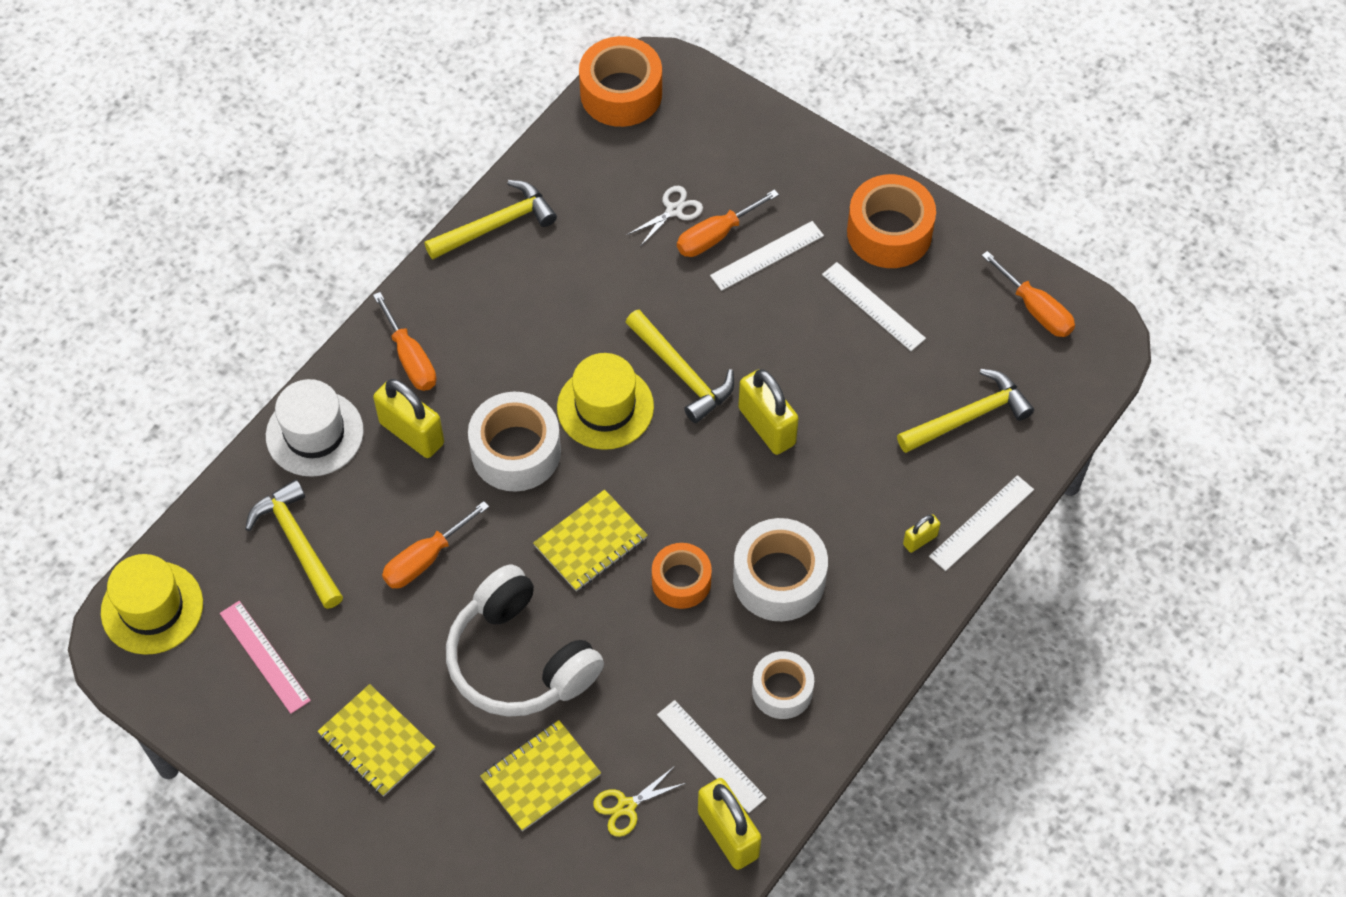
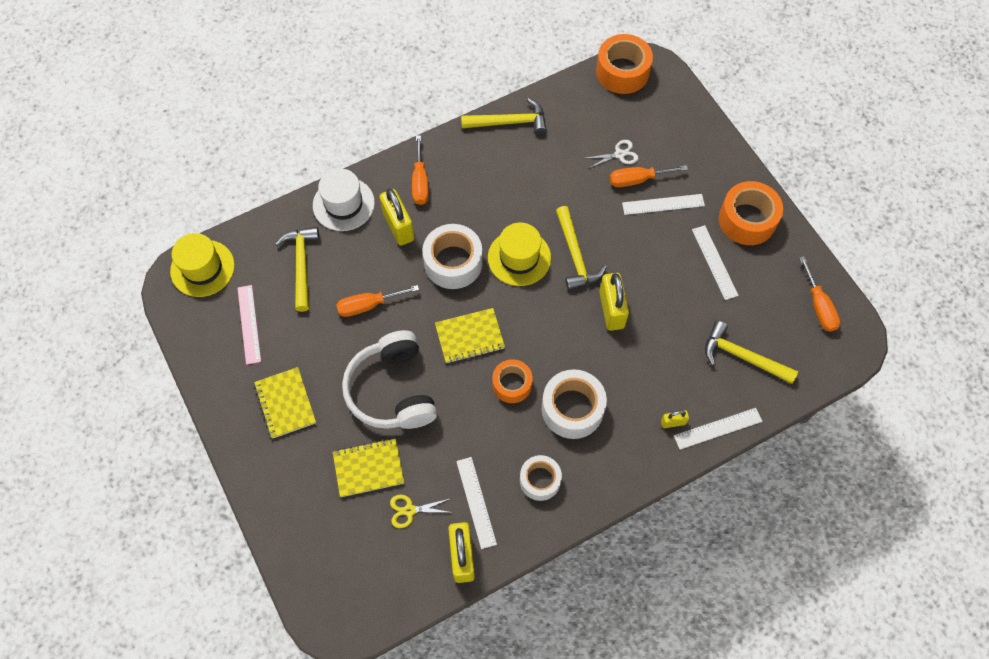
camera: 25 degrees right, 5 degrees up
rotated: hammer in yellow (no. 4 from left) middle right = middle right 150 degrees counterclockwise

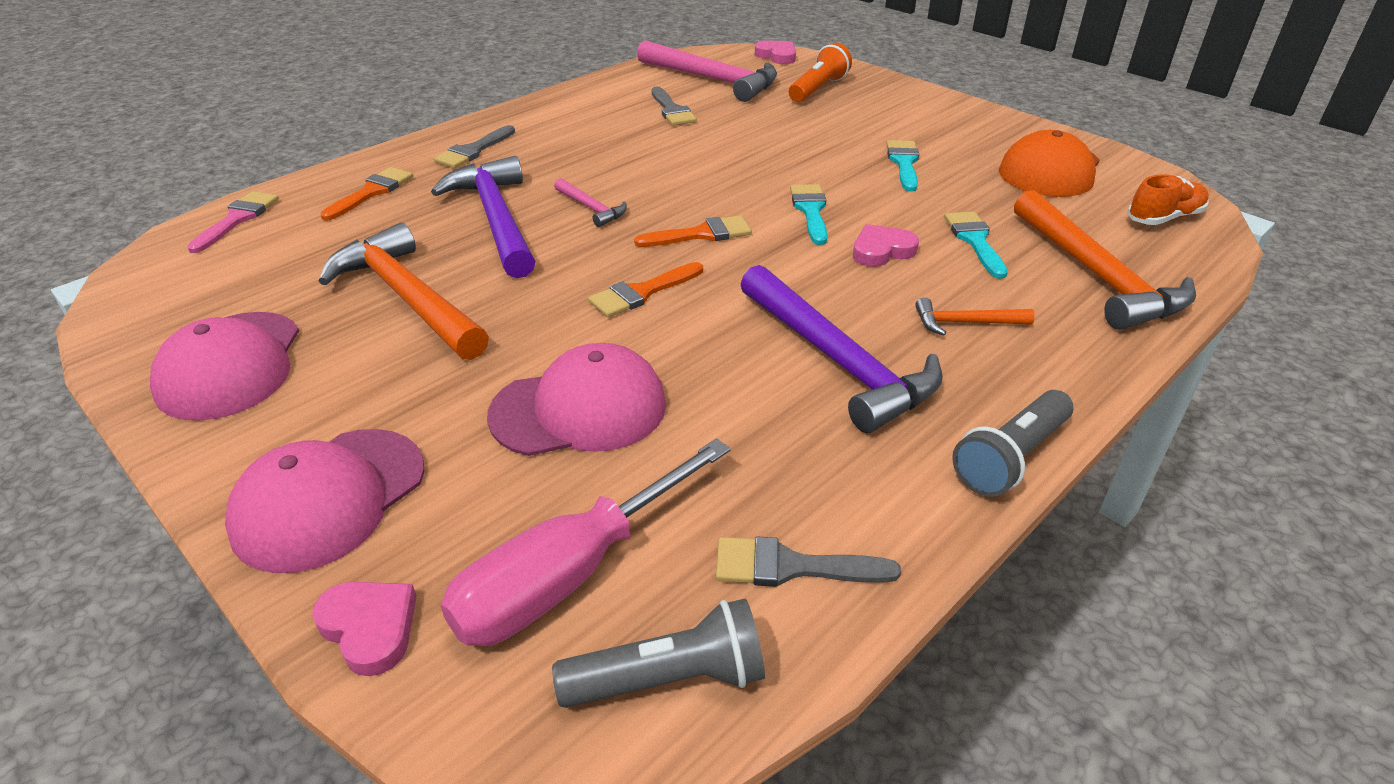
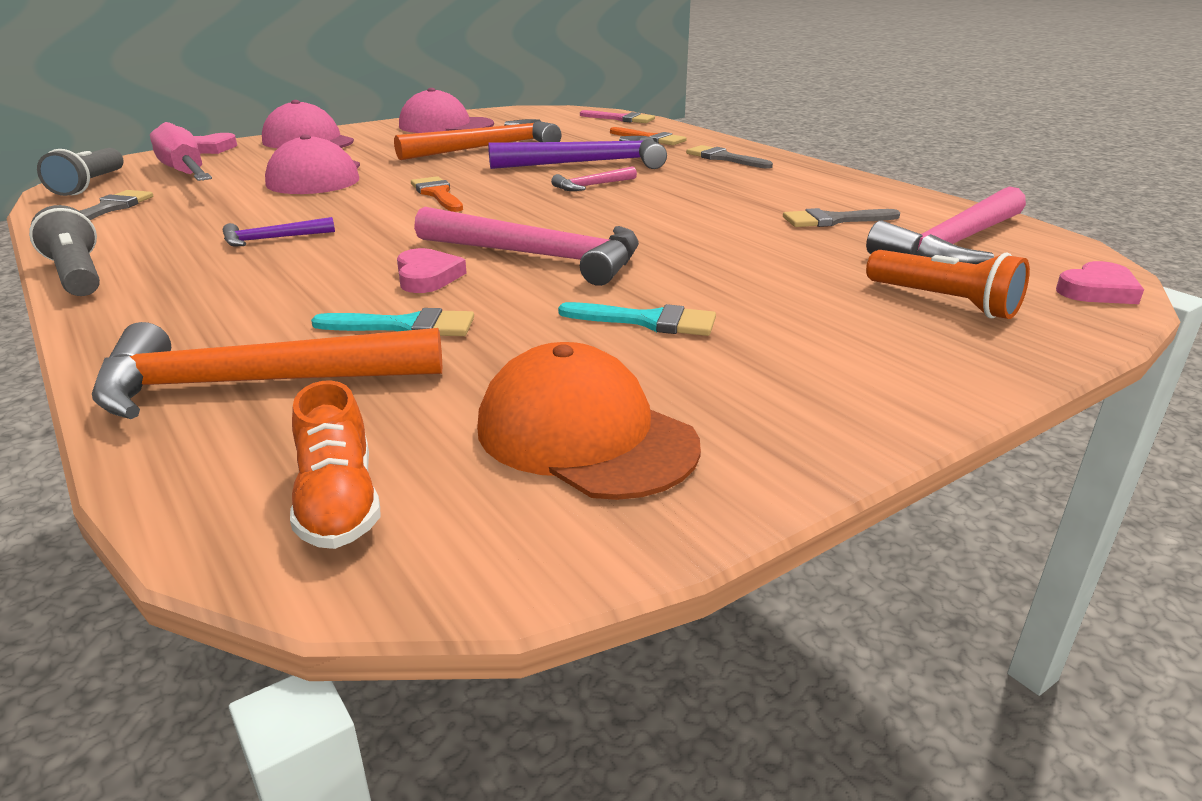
camera: 100 degrees right, 10 degrees down
gone: brush in orange (no. 3 from left) top centre; hammer in orange (no. 2 from left) middle right
swapped: brush in turquoise (no. 1 from left) top centre to hammer in pink (no. 1 from left) top centre
scaled: hammer in purple (no. 2 from left in the first image) centre = top left x0.47

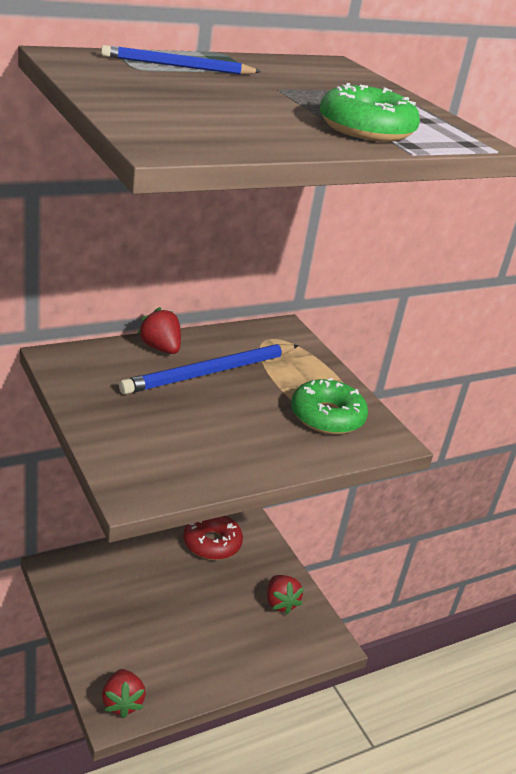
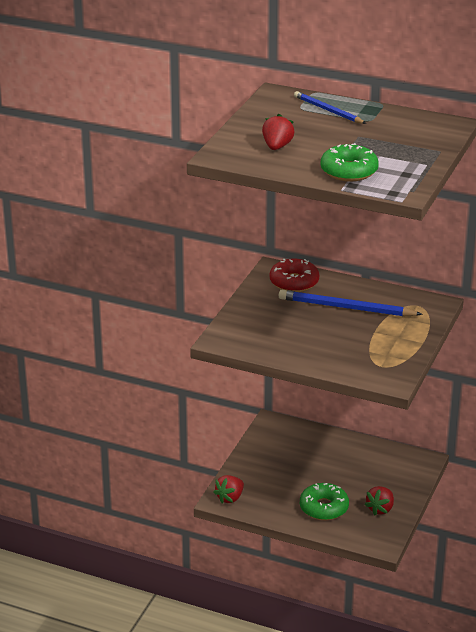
camera: 55 degrees right, 0 degrees up
shifted: strawberry in red (no. 2 from left) middle left to top centre; donut in red bottom centre to centre; donut in green (no. 1 from left) centre to bottom right

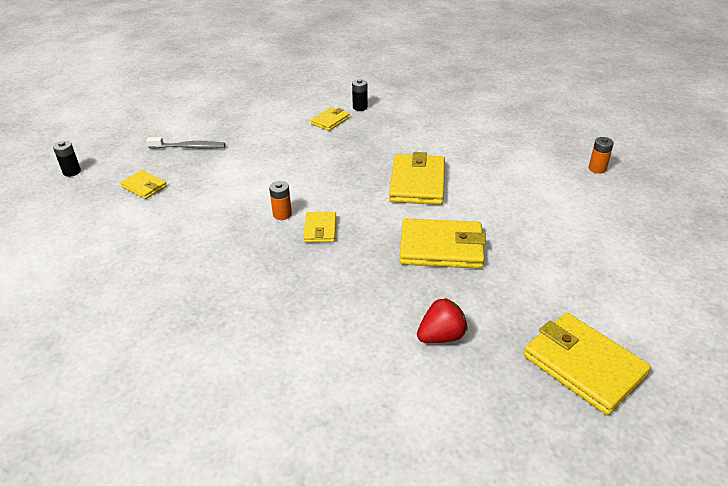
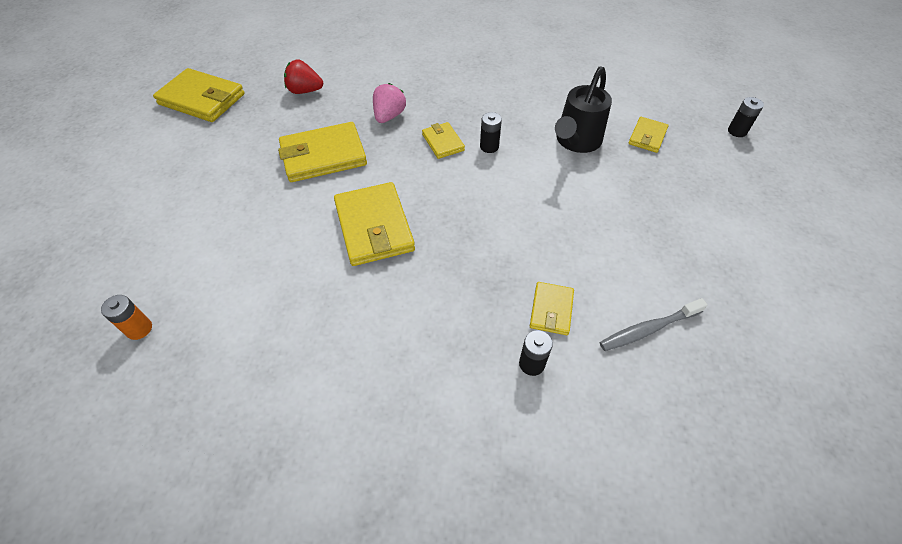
camera: 155 degrees right, 15 degrees up
new: strawberry in pink top centre; watering can in black top centre
shifted: toothbrush in grey top left to middle right
repainted: battery in orange (no. 1 from left) centre to battery in black (no. 1 from left) top centre
rotated: wallet in yellow (no. 1 from left in the first image) middle left = top right 75 degrees counterclockwise; strawberry in red centre = top centre 60 degrees clockwise

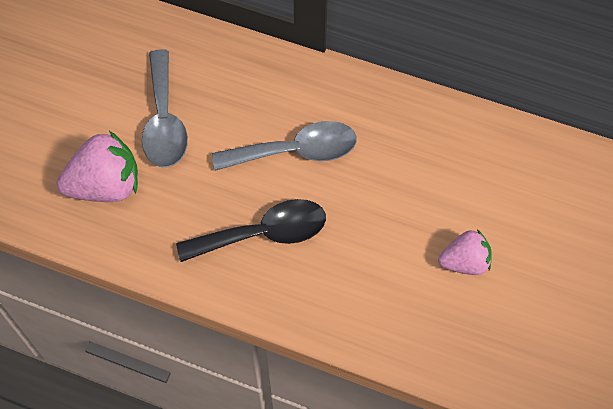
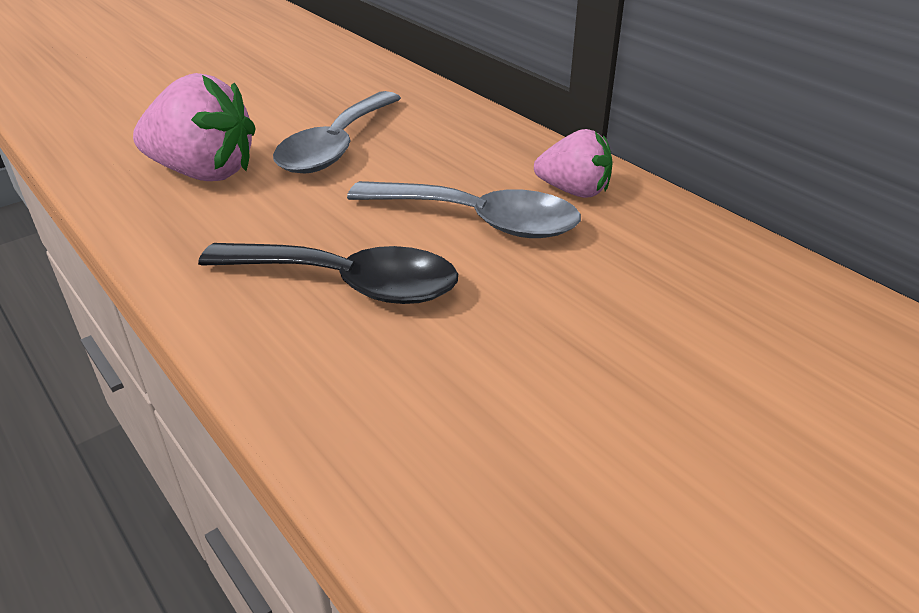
camera: 30 degrees right, 25 degrees down
shifted: strawberry in pink (no. 2 from left) middle right to top centre

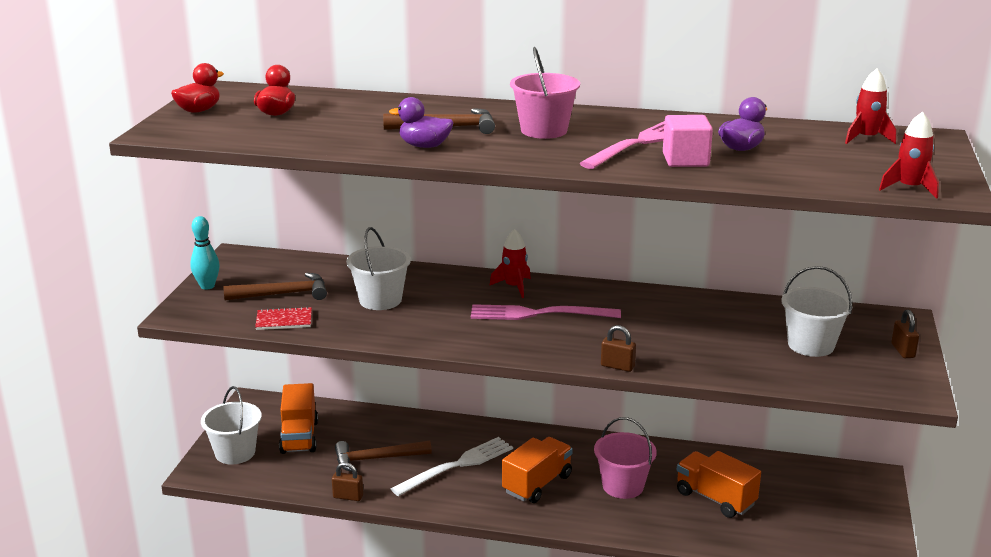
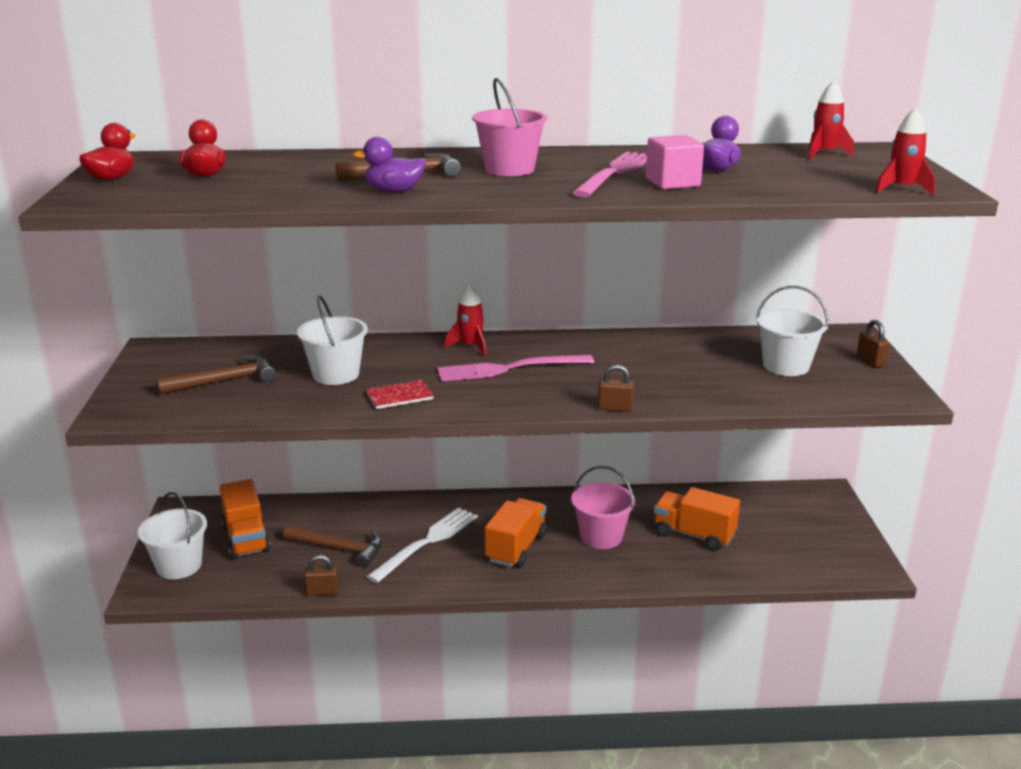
camera: 15 degrees left, 0 degrees up
gone: bowling pin in turquoise middle left
shifted: notebook in red middle left to centre
rotated: hammer in brown (no. 2 from left) bottom centre = bottom left 135 degrees counterclockwise

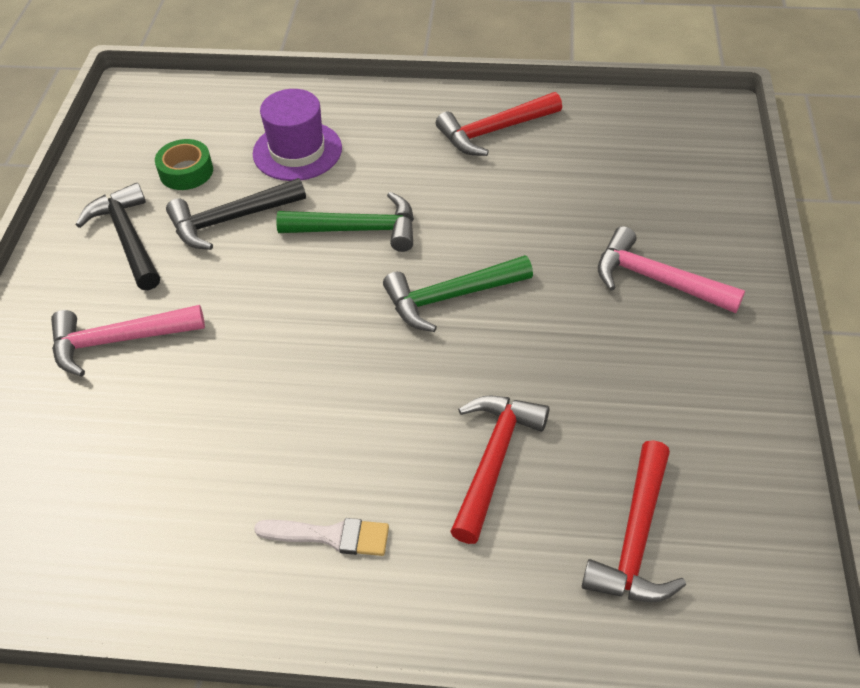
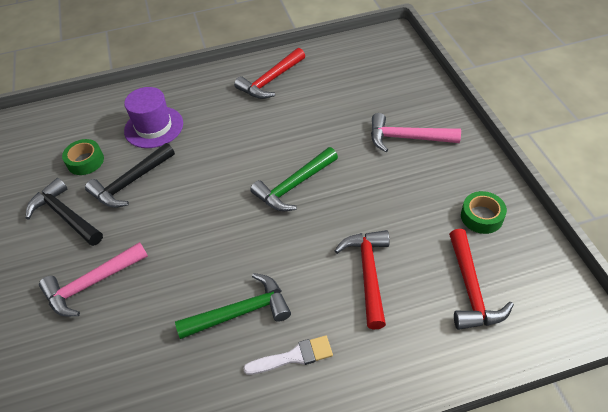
camera: 20 degrees left, 0 degrees up
new: tape in green (no. 2 from left) middle right
shifted: hammer in green (no. 1 from left) top centre to bottom centre

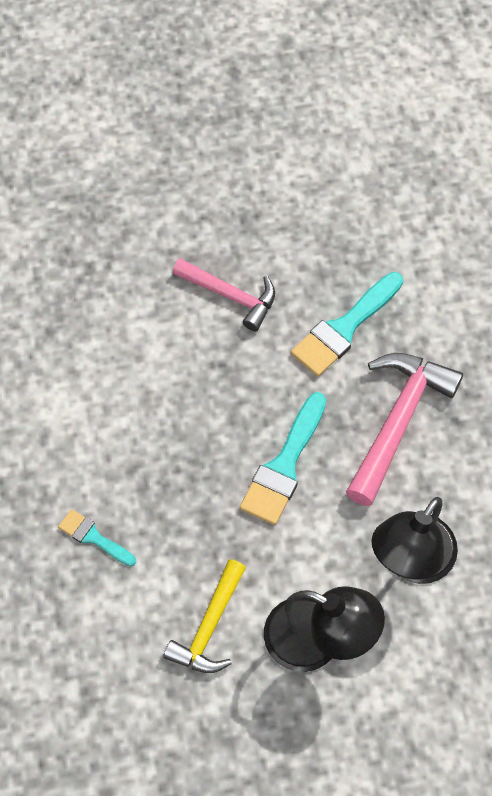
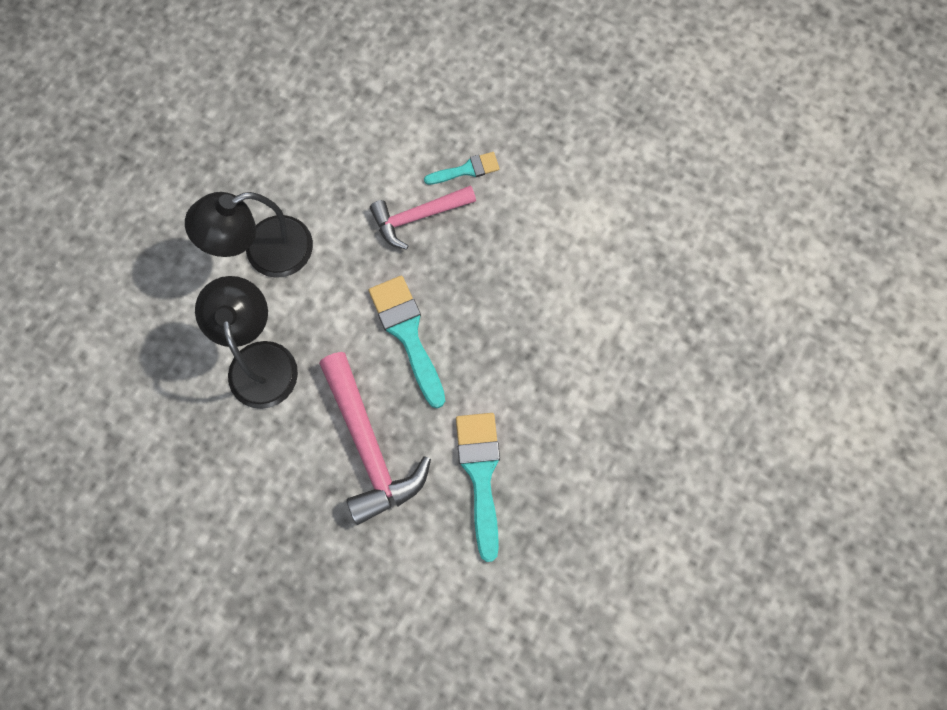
camera: 130 degrees right, 10 degrees up
gone: hammer in yellow bottom centre
shifted: hammer in pink (no. 1 from left in the first image) centre to hammer in pink (no. 2 from left) top centre

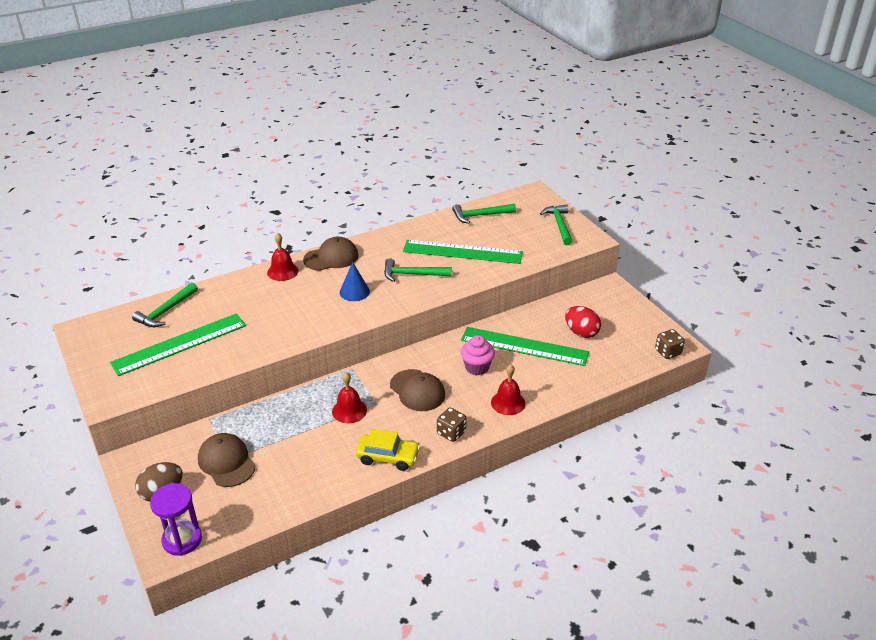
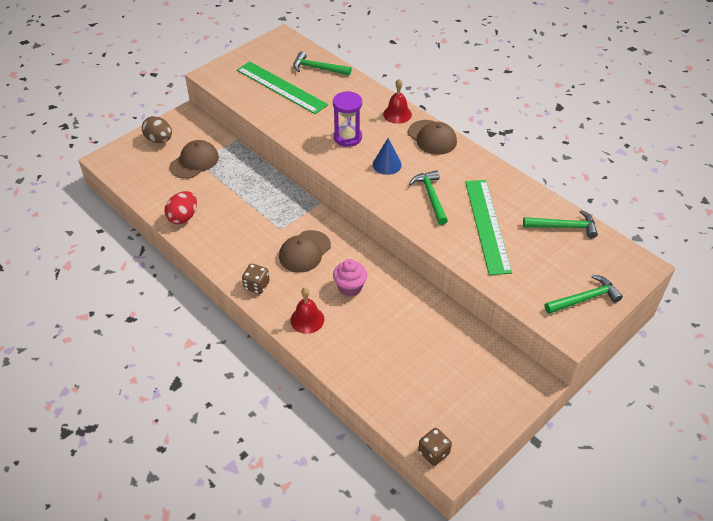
camera: 75 degrees right, 10 degrees up
gone: bell in red (no. 2 from left) centre; car in yellow bottom centre; ruler in green (no. 3 from left) centre
shifted: hourglass in purple bottom left to top centre; egg in red centre to middle left
rotated: hammer in green (no. 3 from left) centre = middle right 120 degrees clockwise

